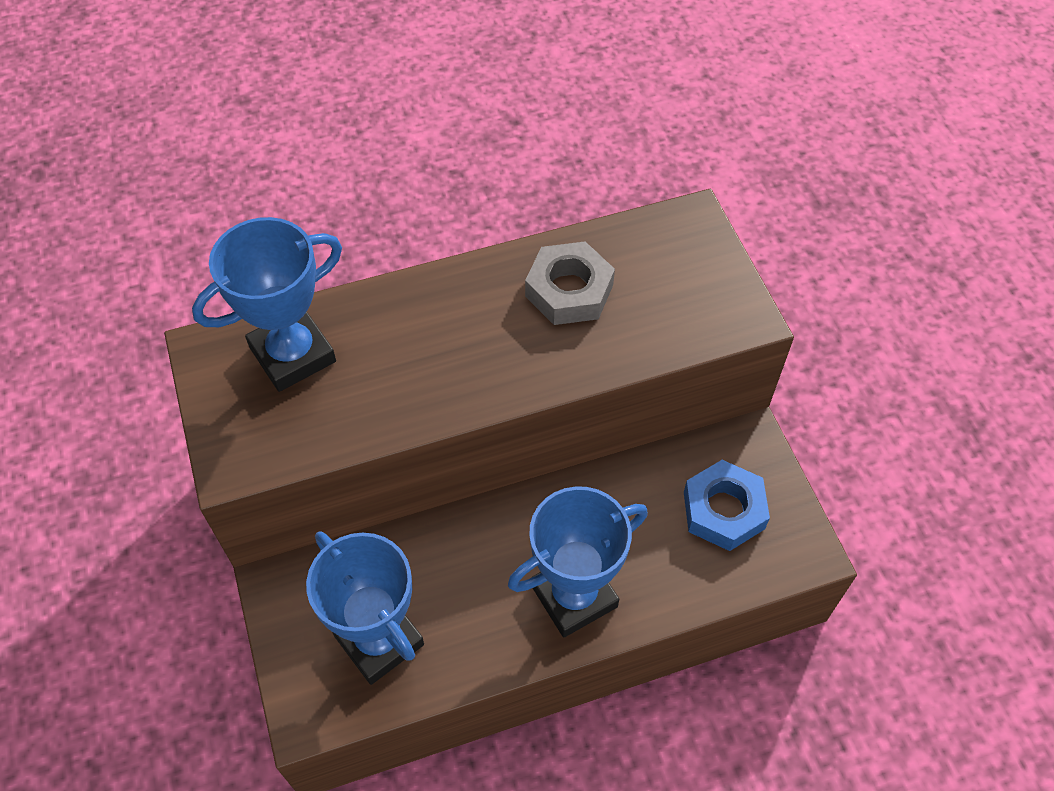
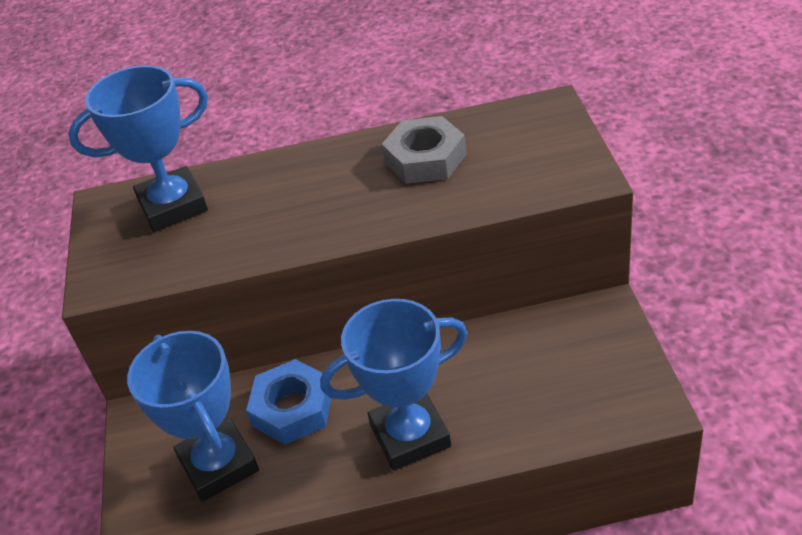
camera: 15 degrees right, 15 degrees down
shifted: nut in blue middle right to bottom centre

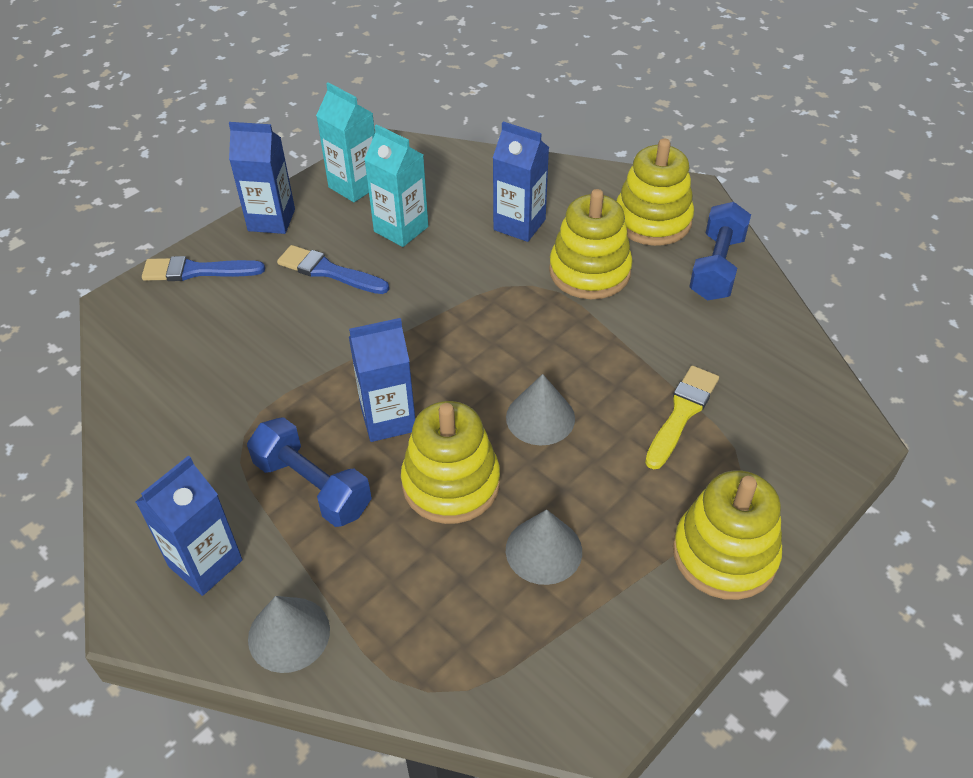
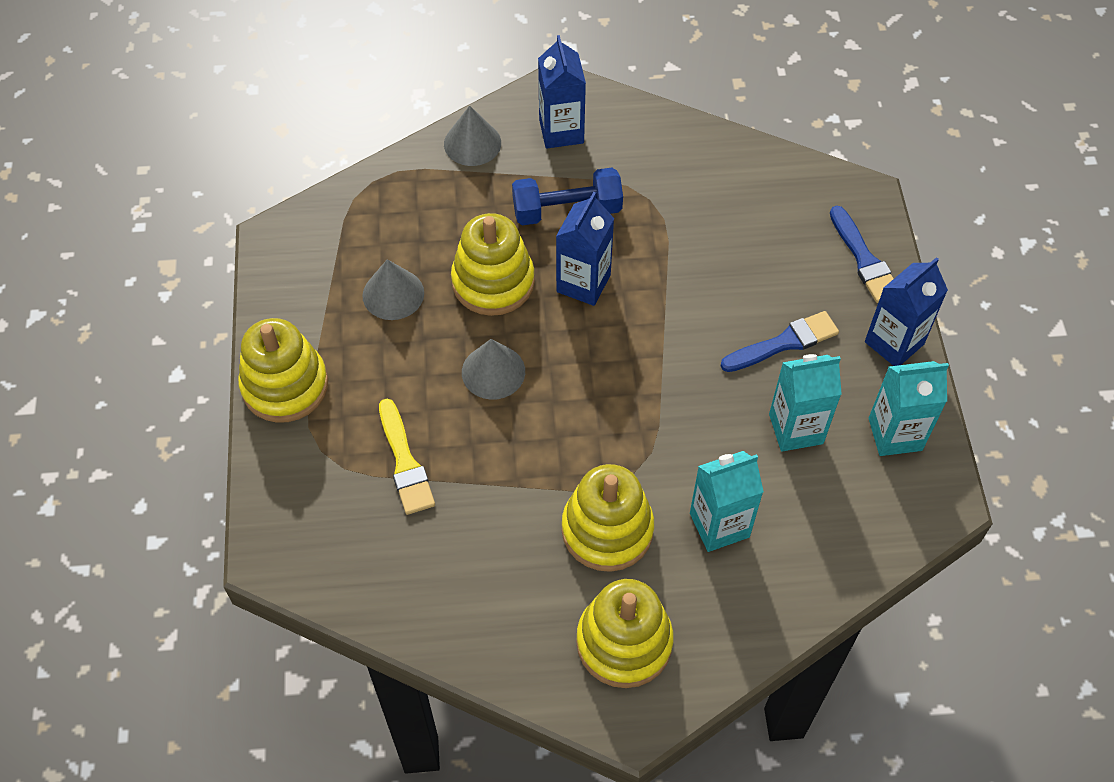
camera: 130 degrees right, 10 degrees up
gone: dumbbell in blue (no. 2 from left) top right
repainted: carton in blue (no. 4 from left) top centre to carton in turquoise (no. 1 from left) centre
rotated: brush in blue (no. 1 from left in the first image) middle left = top right 120 degrees clockwise

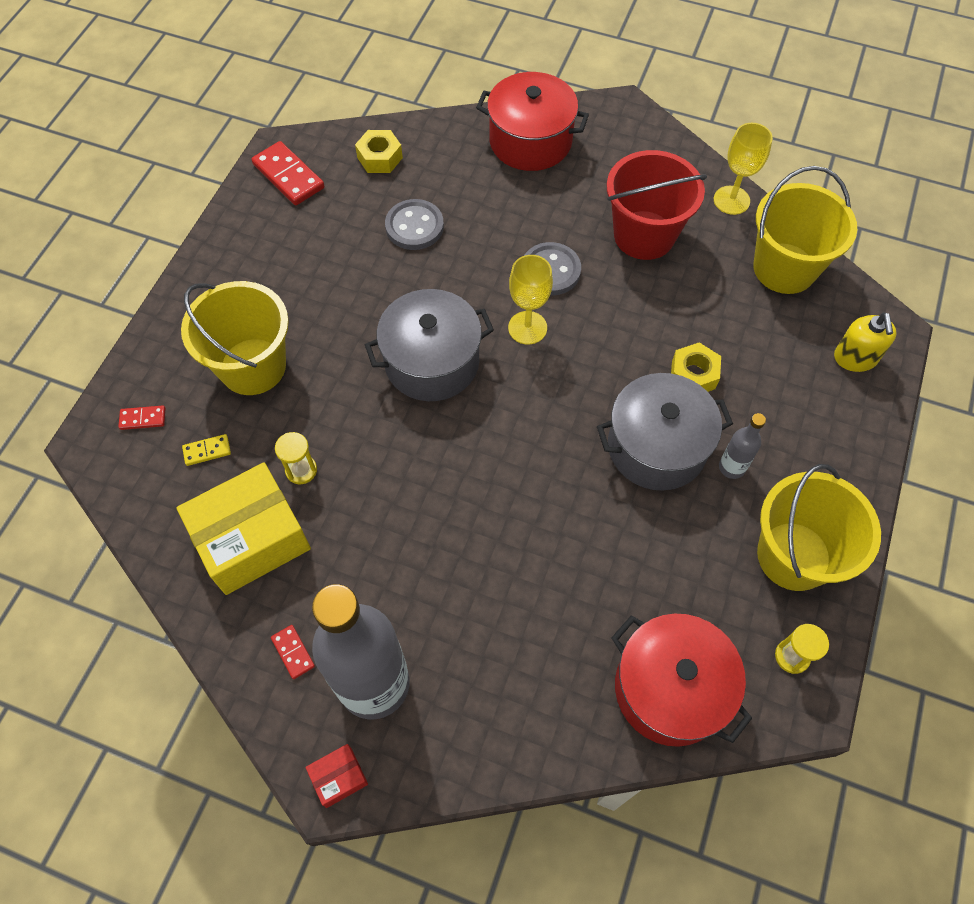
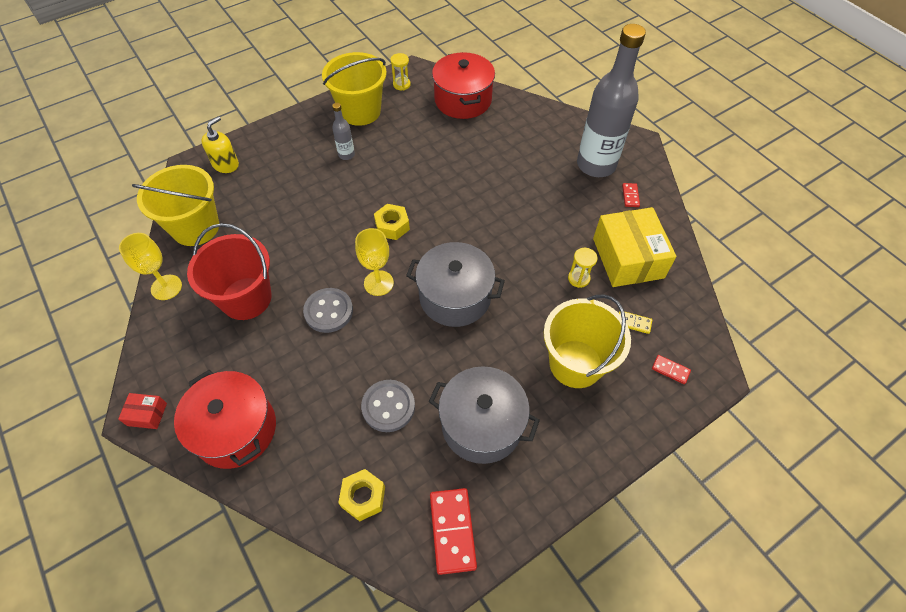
camera: 145 degrees left, 5 degrees down
shifted: box in red bottom centre to bottom left; pot in grey (no. 2 from left) middle right to bottom centre; nut in yellow (no. 2 from left) middle right to centre
rotated: box in yellow middle left = middle right 75 degrees clockwise

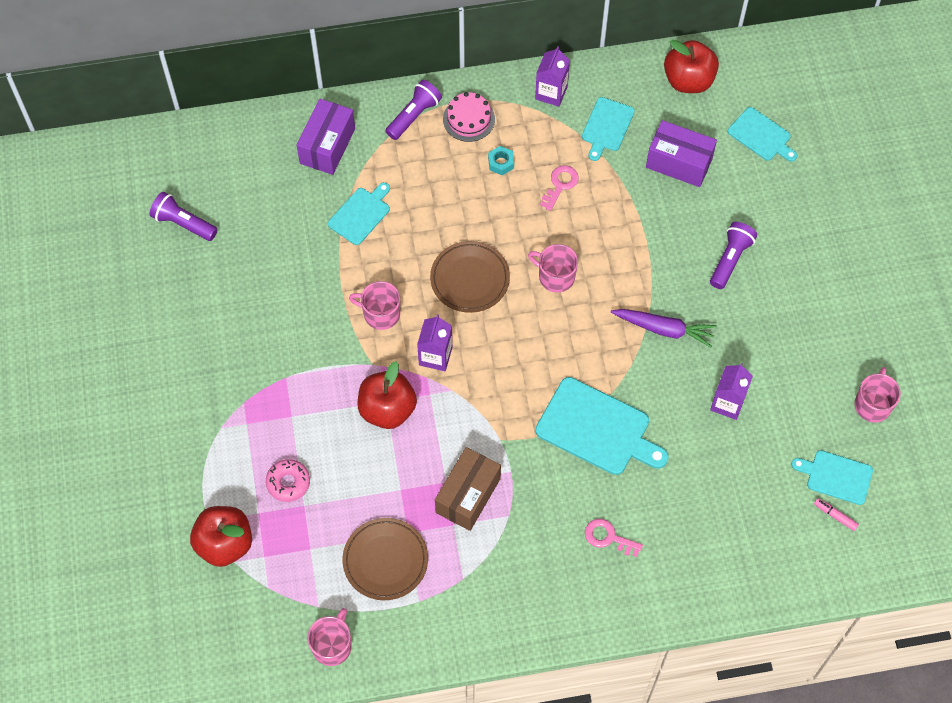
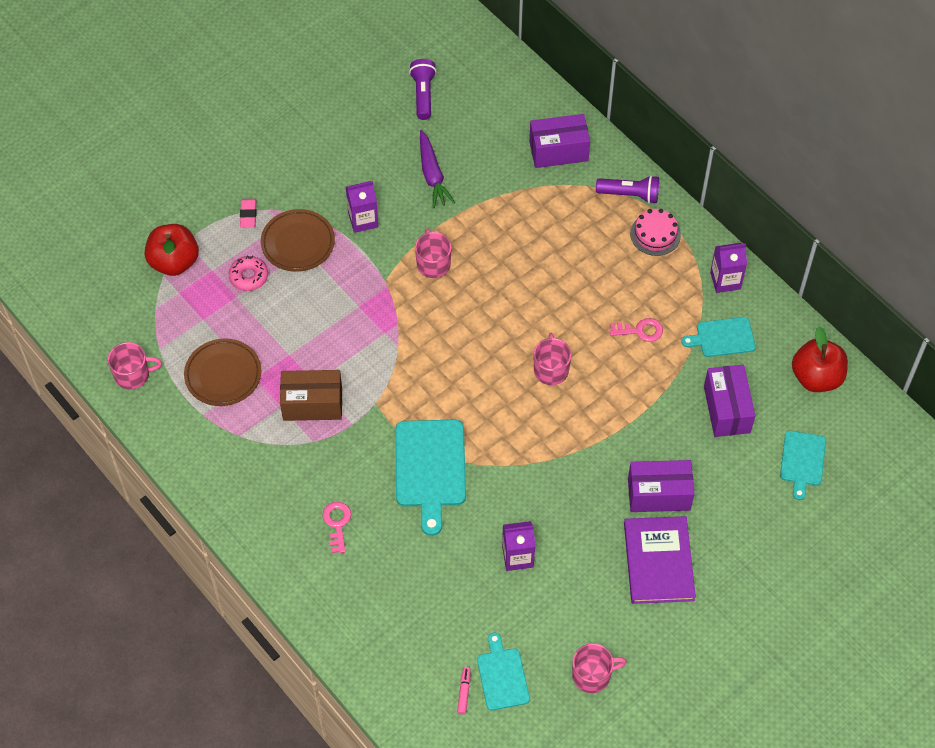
camera: 60 degrees right, 5 degrees down
gone: cutting board in turquoise (no. 1 from left) top centre; apple in red (no. 2 from left) centre; nut in turquoise top centre
new: eraser in pink top left; book in purple bottom right
shifted: carton in purple (no. 1 from left) centre to top centre; plate in brown (no. 2 from left) centre to top left; carrot in purple middle right to top centre
swapped: flashlight in purple (no. 3 from left) middle right to box in purple (no. 2 from left) middle right

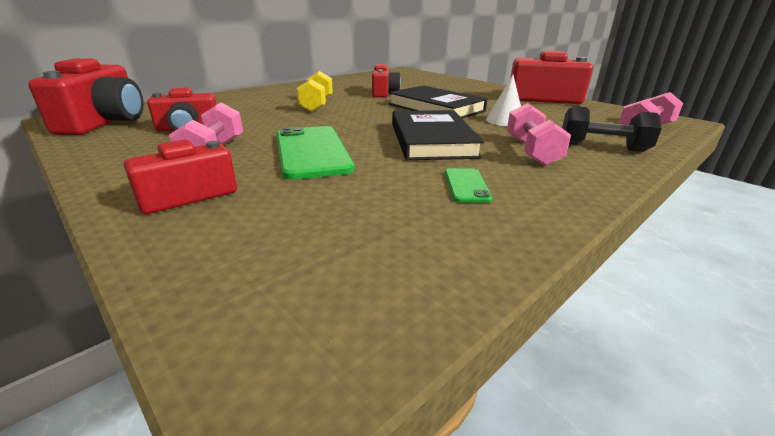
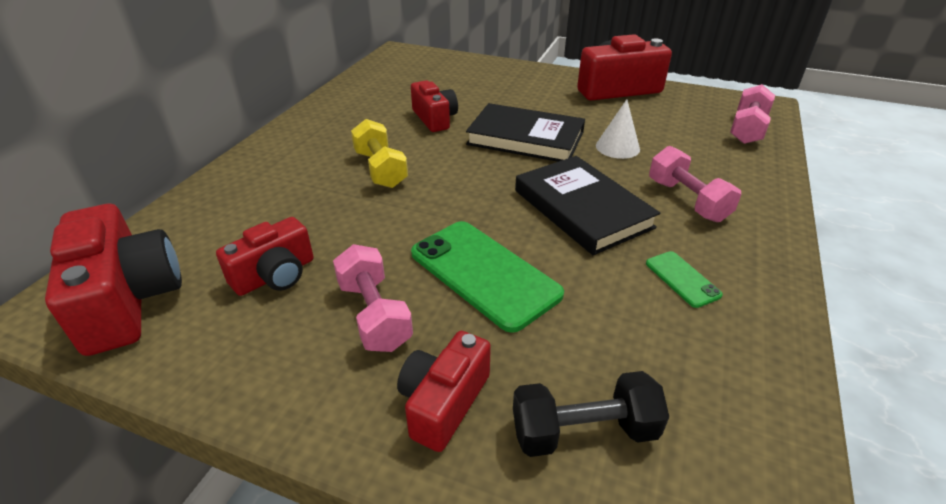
camera: 25 degrees left, 10 degrees up
shifted: dumbbell in black top right to bottom centre

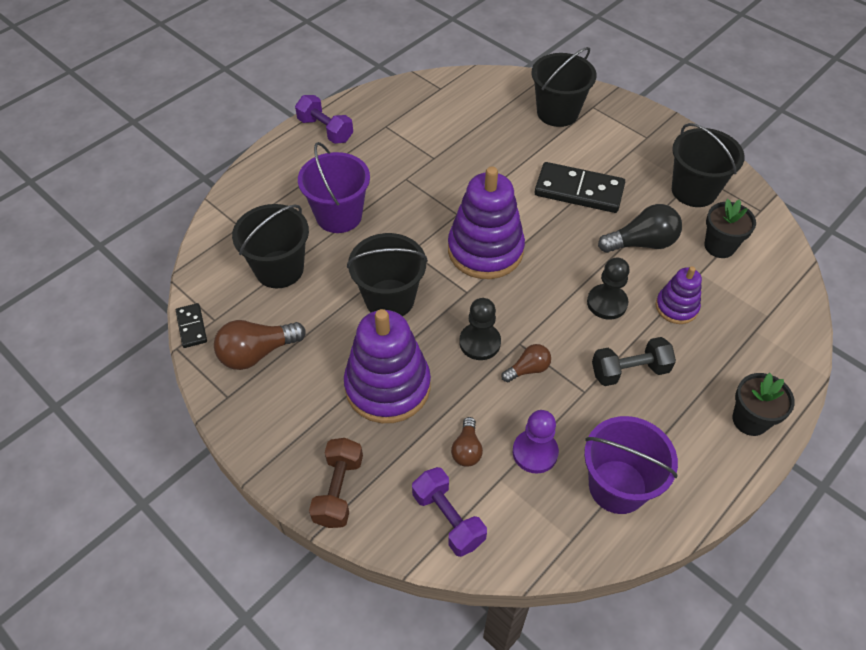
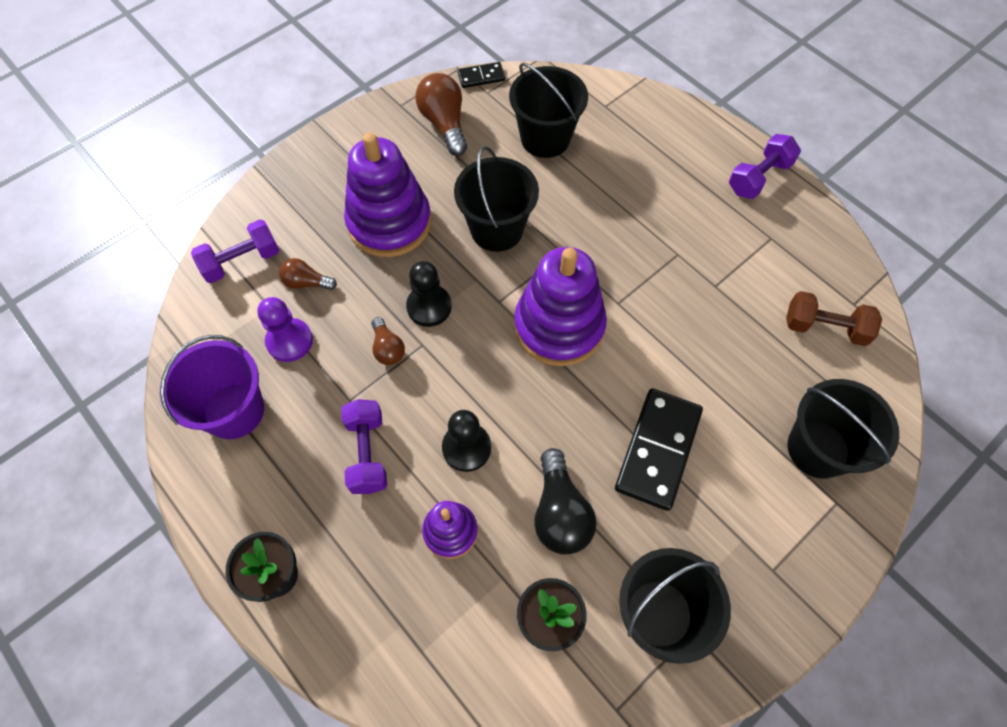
camera: 95 degrees right, 10 degrees up
gone: bucket in purple (no. 1 from left) top centre
shifted: dumbbell in brown bottom centre to middle right
repainted: dumbbell in black middle right to dumbbell in purple (no. 2 from left) centre

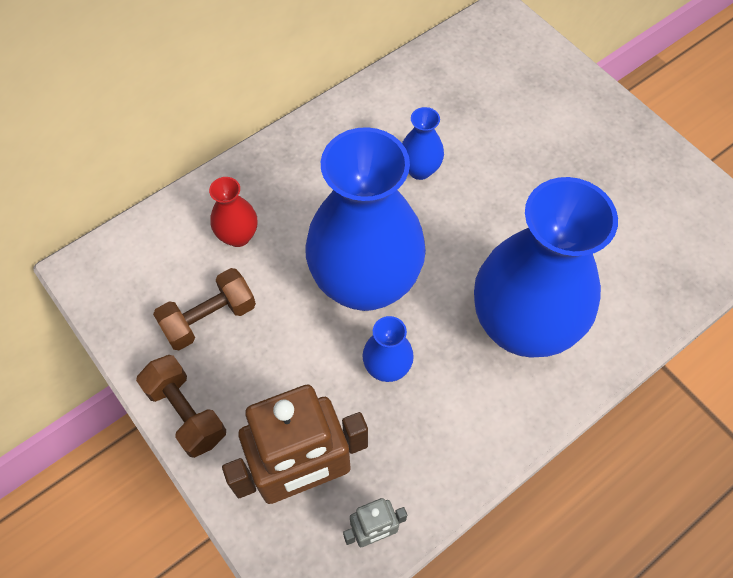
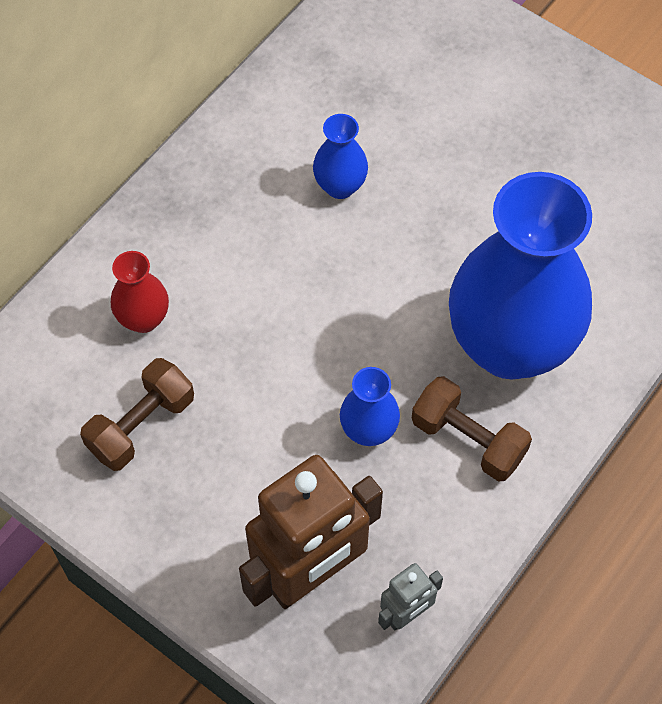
camera: 15 degrees left, 0 degrees up
gone: vase in blue (no. 1 from left) centre
shifted: dumbbell in brown (no. 1 from left in the first image) bottom left to dumbbell in brown (no. 2 from left) middle right

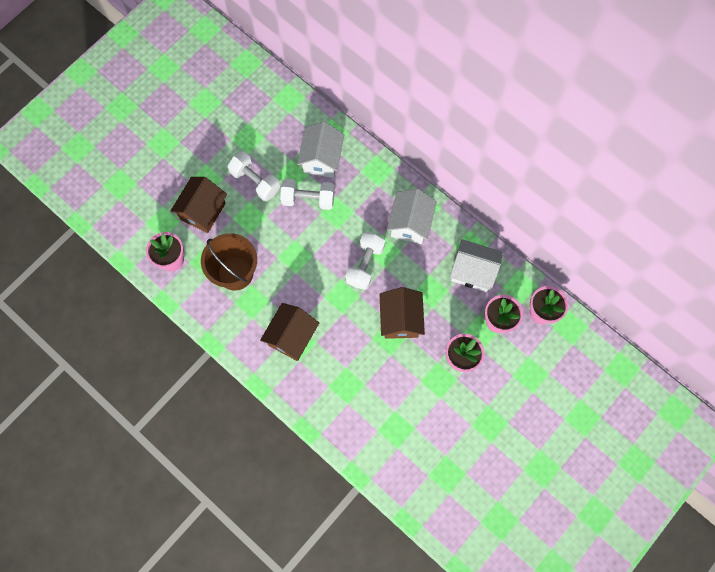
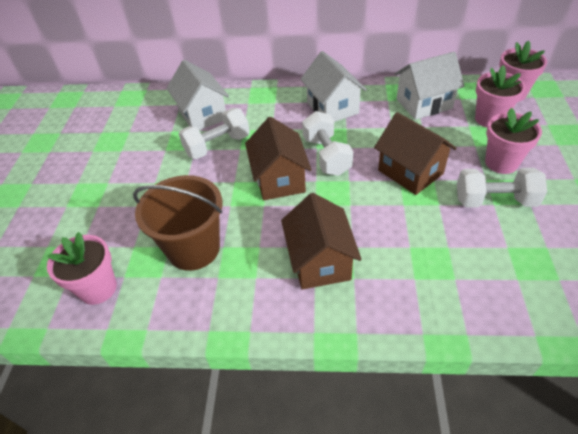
camera: 35 degrees left, 25 degrees down
shifted: house in brown (no. 1 from left) middle left to centre; dumbbell in white (no. 1 from left in the first image) top centre to dumbbell in white (no. 3 from left) middle right

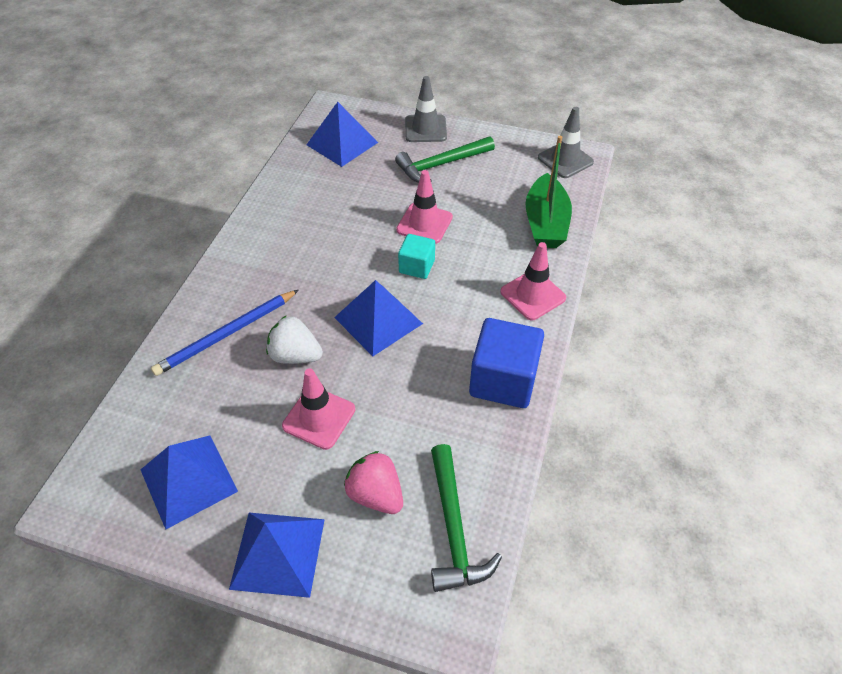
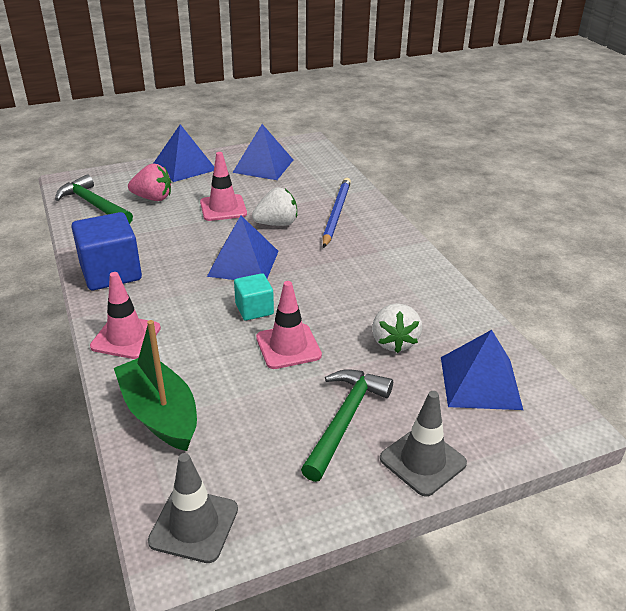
camera: 140 degrees right, 15 degrees down
new: strawberry in white (no. 2 from left) centre

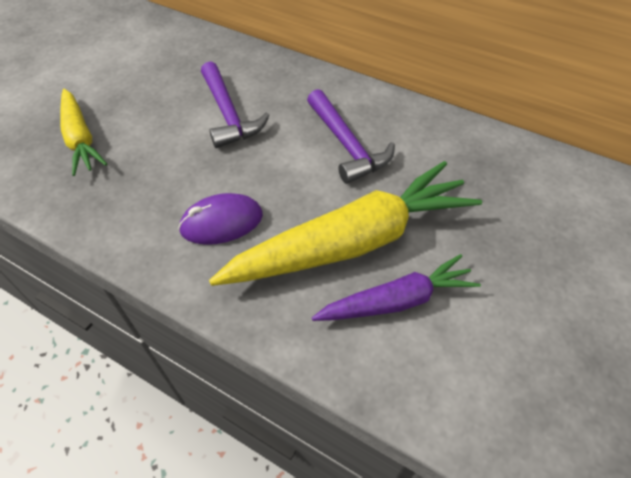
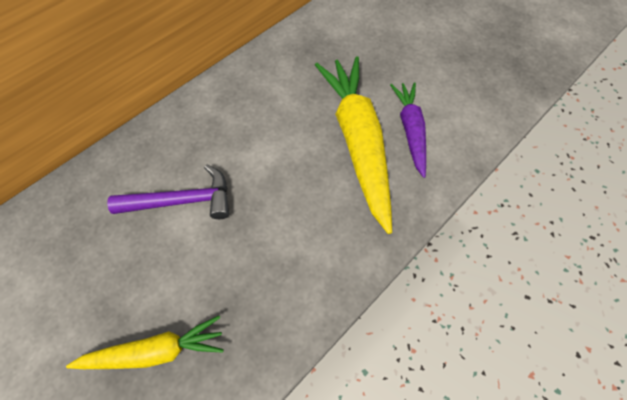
camera: 75 degrees left, 10 degrees up
gone: mouse in purple centre; hammer in purple (no. 2 from left) top centre

